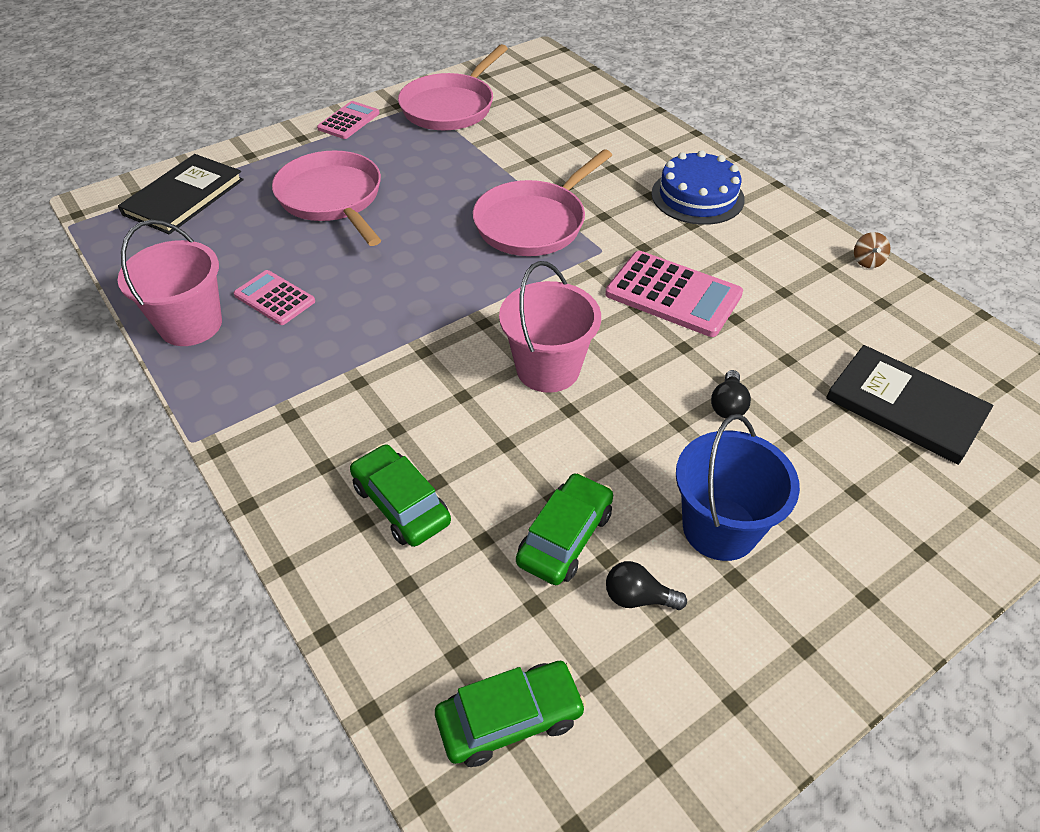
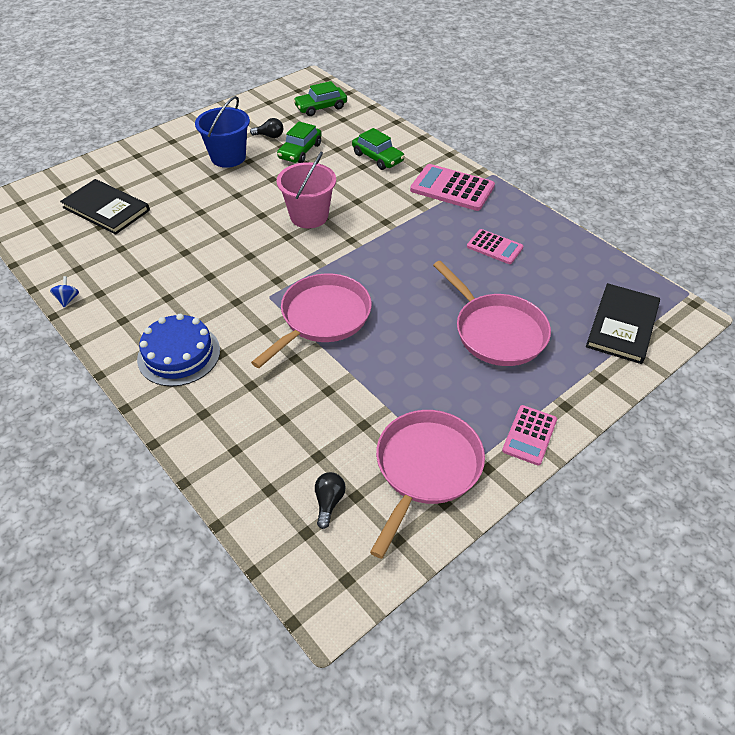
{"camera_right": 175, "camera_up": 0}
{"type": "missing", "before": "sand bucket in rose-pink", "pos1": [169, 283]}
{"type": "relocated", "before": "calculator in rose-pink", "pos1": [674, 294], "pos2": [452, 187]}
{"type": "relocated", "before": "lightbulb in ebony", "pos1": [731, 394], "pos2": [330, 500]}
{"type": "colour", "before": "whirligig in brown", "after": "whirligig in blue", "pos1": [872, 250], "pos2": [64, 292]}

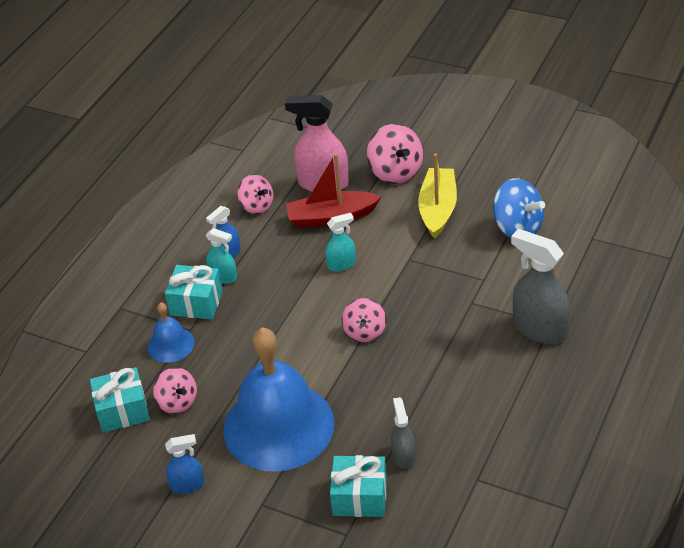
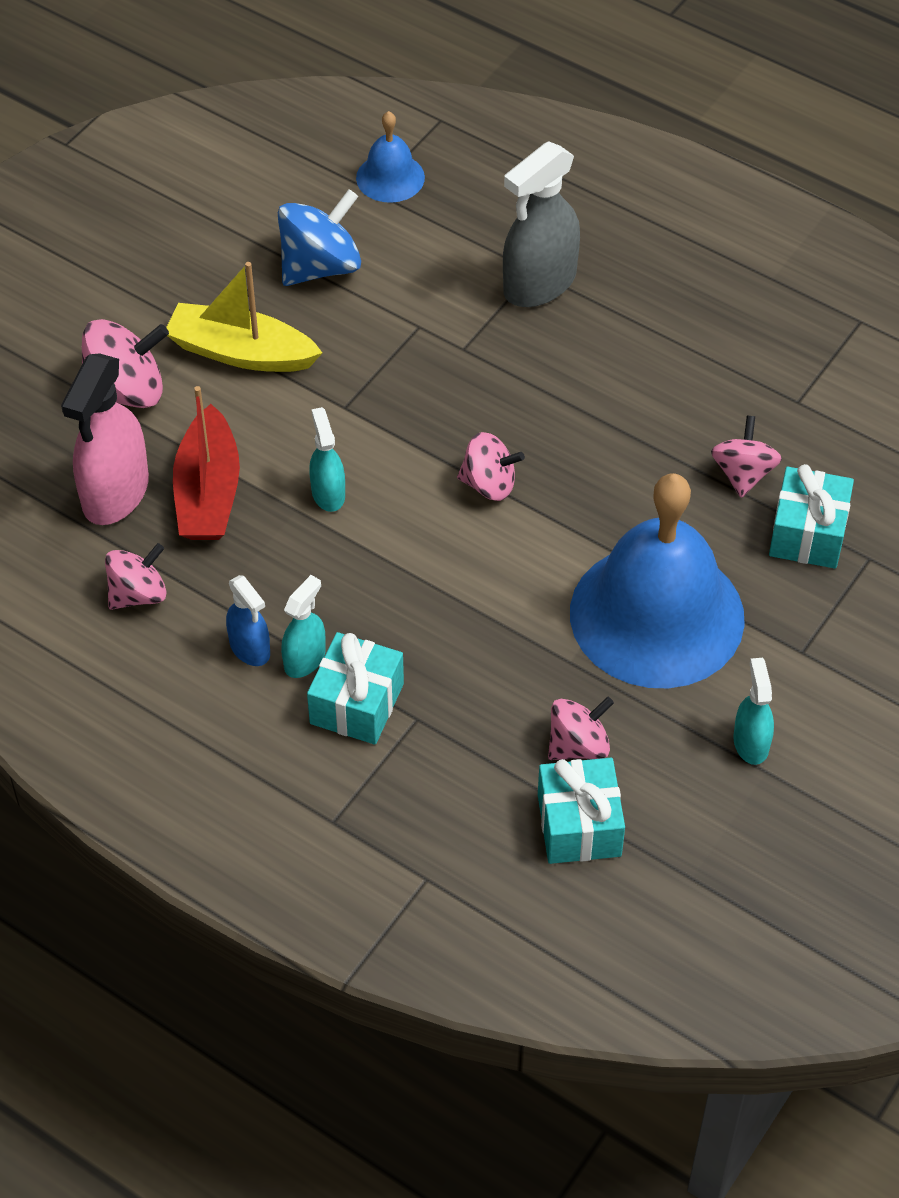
{"camera_right": -85, "camera_up": 10}
{"type": "relocated", "before": "bell in blue", "pos1": [171, 332], "pos2": [390, 157]}
{"type": "exchanged", "before": "spray cleaner in ash-grey", "after": "whirligig in rose-pink", "pos1": [403, 433], "pos2": [746, 457]}
{"type": "colour", "before": "spray cleaner in blue", "after": "spray cleaner in turquoise", "pos1": [184, 464], "pos2": [753, 711]}

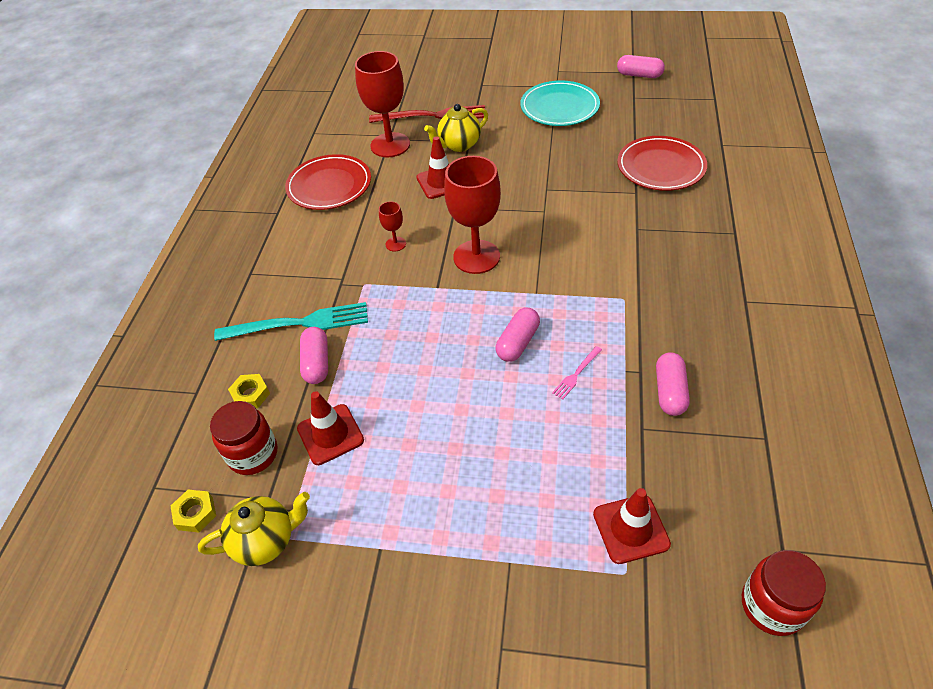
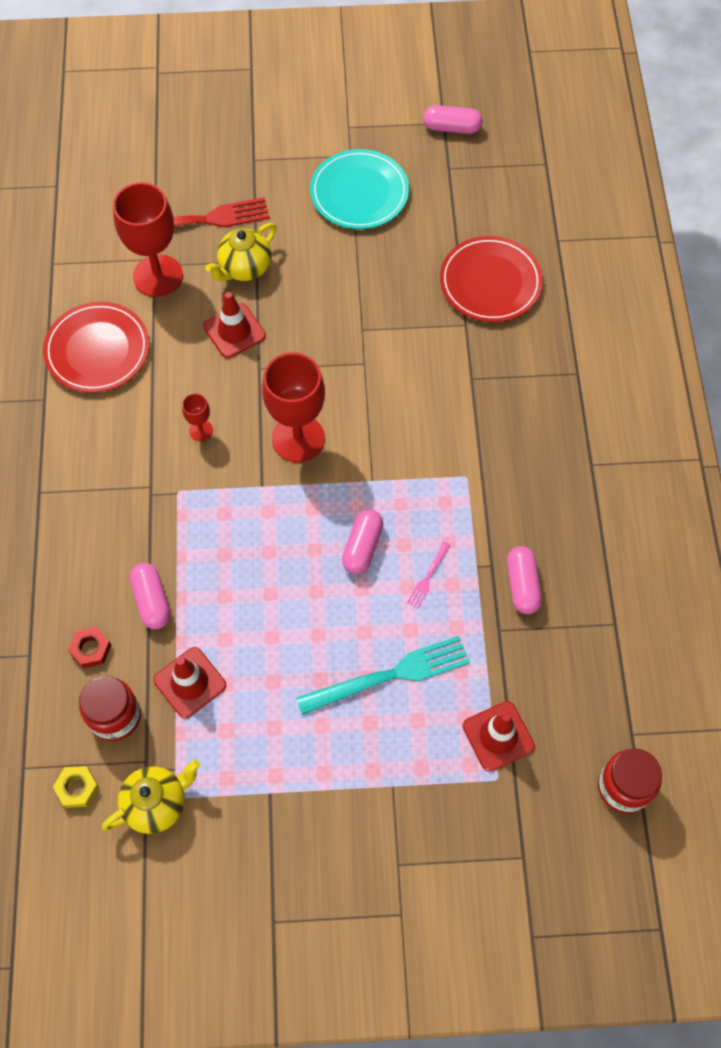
{"camera_right": -15, "camera_up": 15}
{"type": "relocated", "before": "dinner fork in turquoise", "pos1": [291, 321], "pos2": [383, 675]}
{"type": "colour", "before": "nut in bright yellow", "after": "nut in scarlet", "pos1": [249, 391], "pos2": [89, 647]}

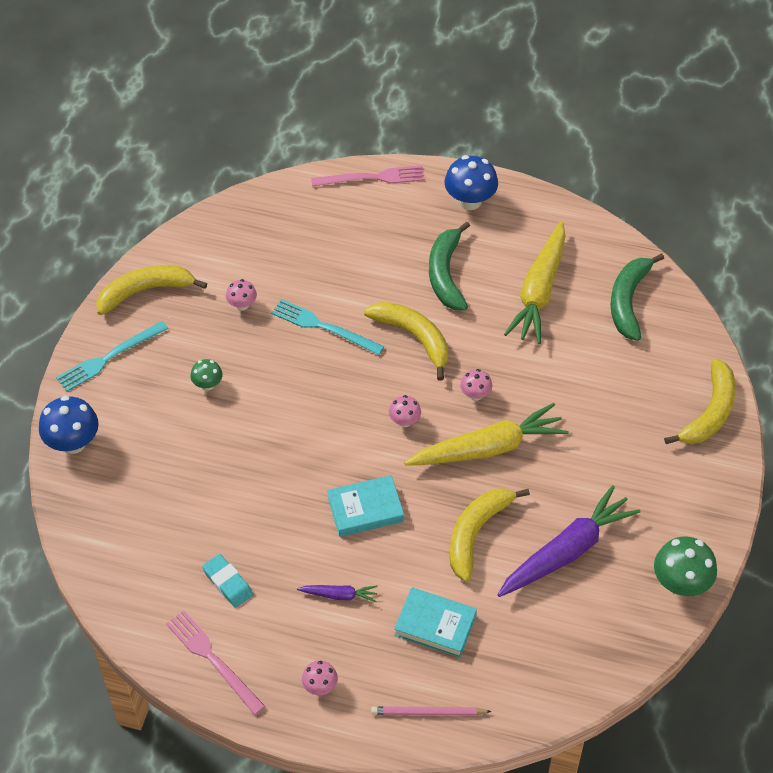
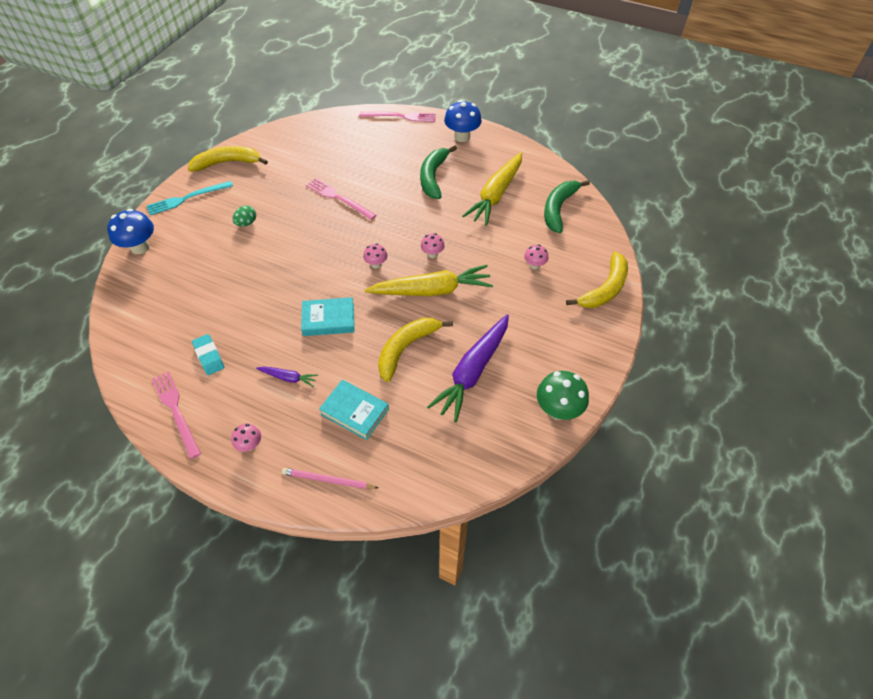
{"camera_right": 10, "camera_up": 0}
{"type": "missing", "before": "banana in bright yellow", "pos1": [406, 341]}
{"type": "relocated", "before": "toadstool in rose-pink", "pos1": [241, 295], "pos2": [536, 256]}
{"type": "exchanged", "before": "toadstool in green", "after": "egg in green", "pos1": [206, 375], "pos2": [244, 216]}
{"type": "colour", "before": "dinner fork in turquoise", "after": "dinner fork in rose-pink", "pos1": [327, 327], "pos2": [341, 199]}
{"type": "spun", "before": "toy carrot in royal purple", "pos1": [569, 541], "pos2": [468, 368], "turn": 150}

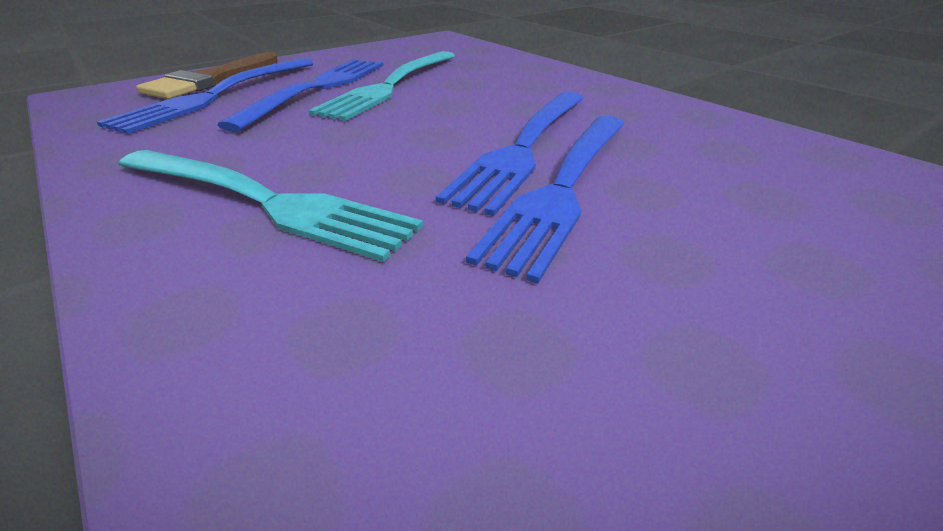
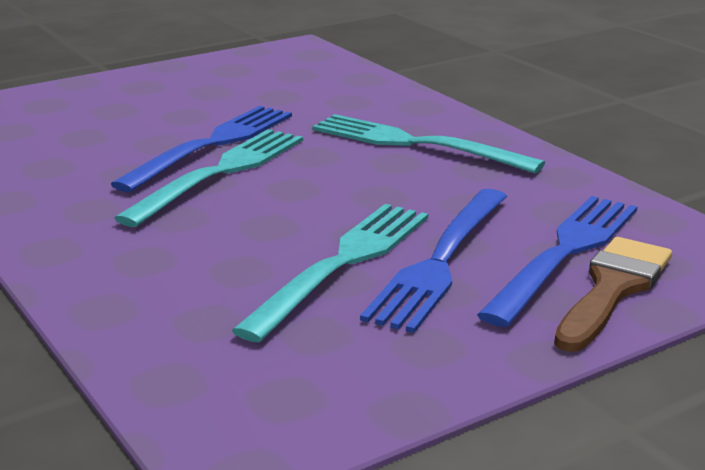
{"camera_right": -175, "camera_up": -10}
{"type": "colour", "before": "dinner fork in blue", "after": "dinner fork in turquoise", "pos1": [510, 154], "pos2": [209, 178]}

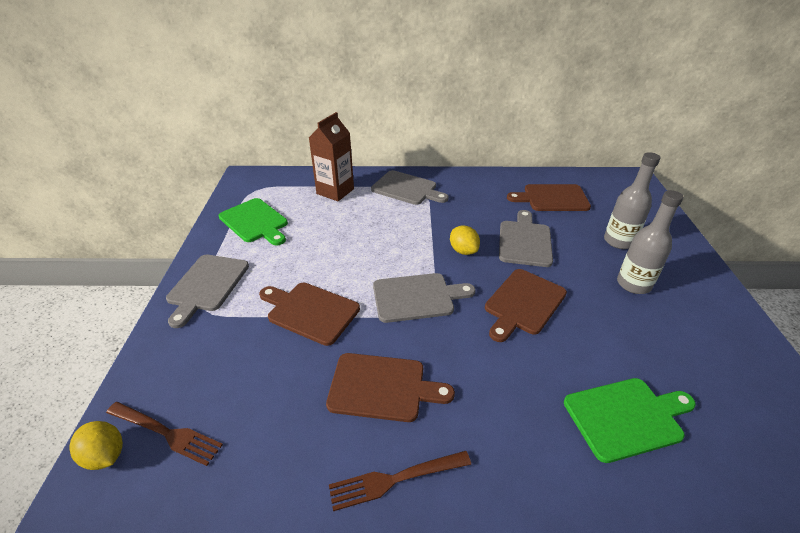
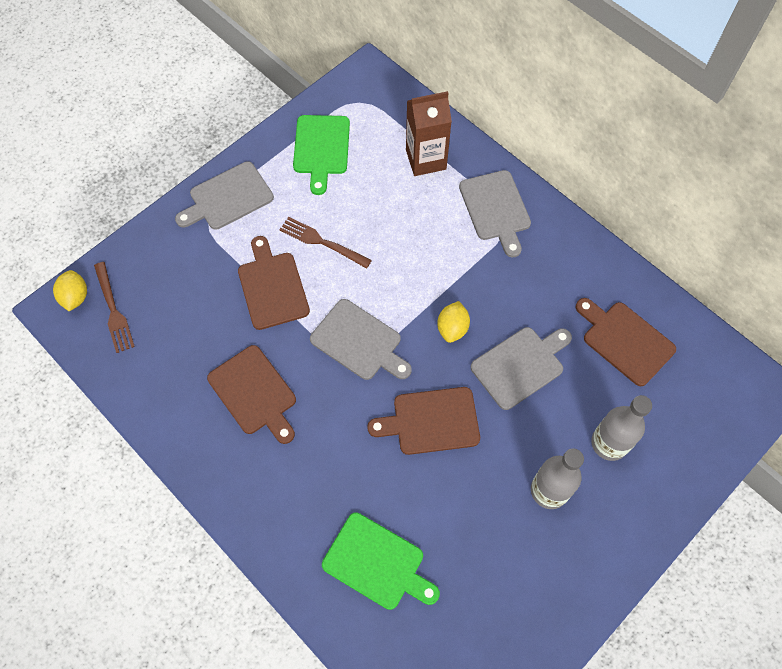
{"camera_right": 45, "camera_up": 25}
{"type": "relocated", "before": "dinner fork in brown", "pos1": [400, 481], "pos2": [325, 243]}

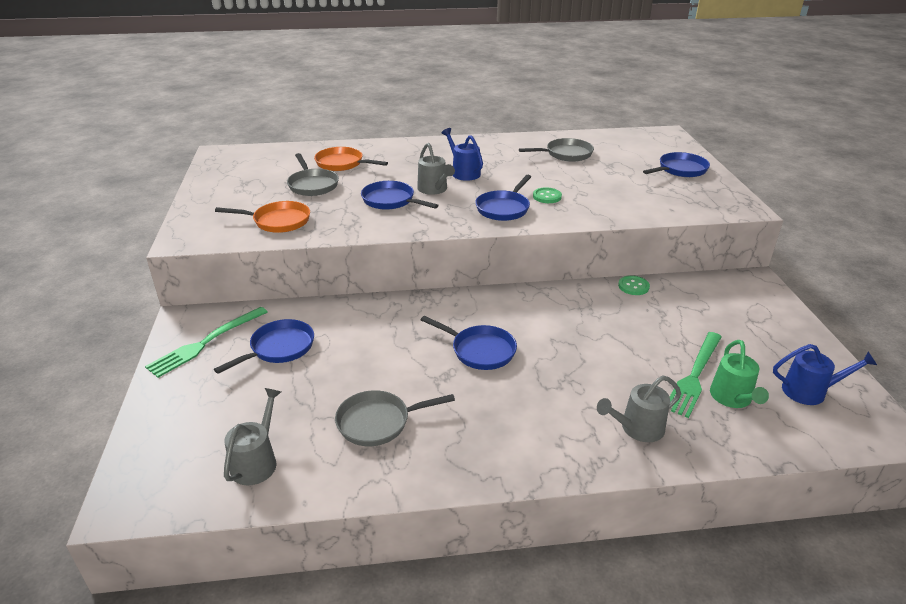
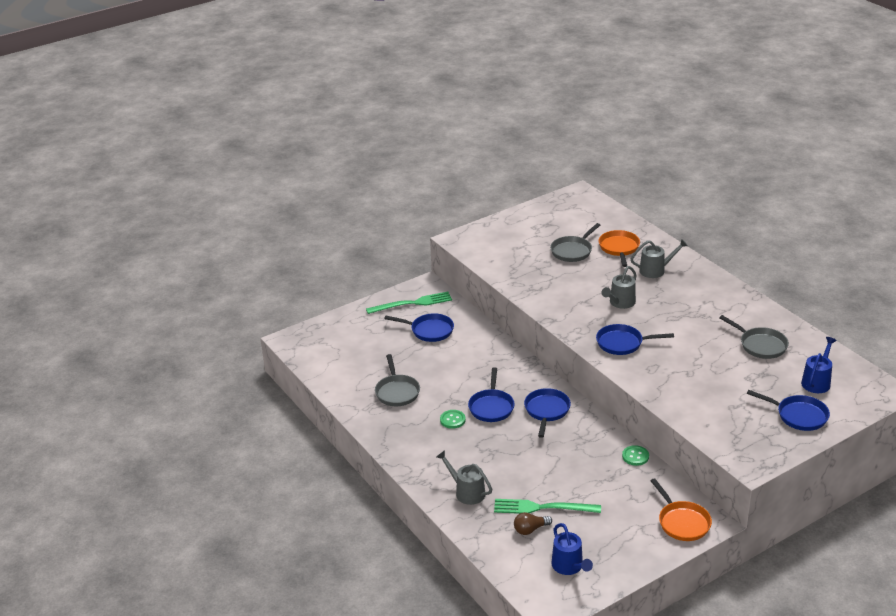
{"camera_right": 65, "camera_up": 0}
{"type": "relocated", "before": "frying pan in bright orange", "pos1": [262, 217], "pos2": [681, 509]}
{"type": "relocated", "before": "watering can in ash-grey", "pos1": [252, 436], "pos2": [659, 258]}
{"type": "relocated", "before": "frying pan in blue", "pos1": [400, 195], "pos2": [547, 413]}
{"type": "relocated", "before": "watering can in blue", "pos1": [462, 154], "pos2": [819, 365]}
{"type": "relocated", "before": "button in green", "pos1": [547, 195], "pos2": [453, 419]}
{"type": "exchanged", "before": "watering can in green", "after": "lightbulb in brown", "pos1": [739, 374], "pos2": [533, 523]}
{"type": "spun", "before": "dinner fork in green", "pos1": [206, 342], "pos2": [409, 303], "turn": 150}
{"type": "spun", "before": "frying pan in ash-grey", "pos1": [395, 418], "pos2": [397, 380], "turn": -150}

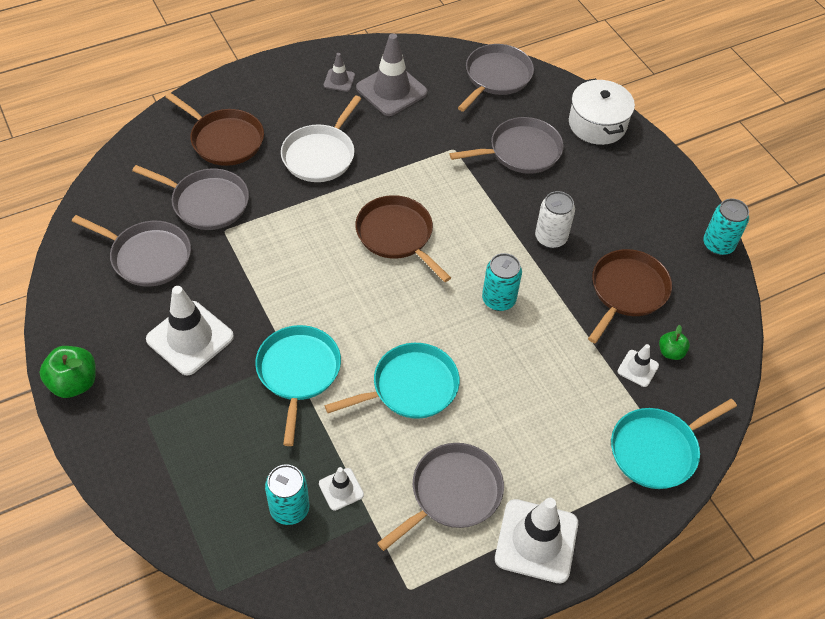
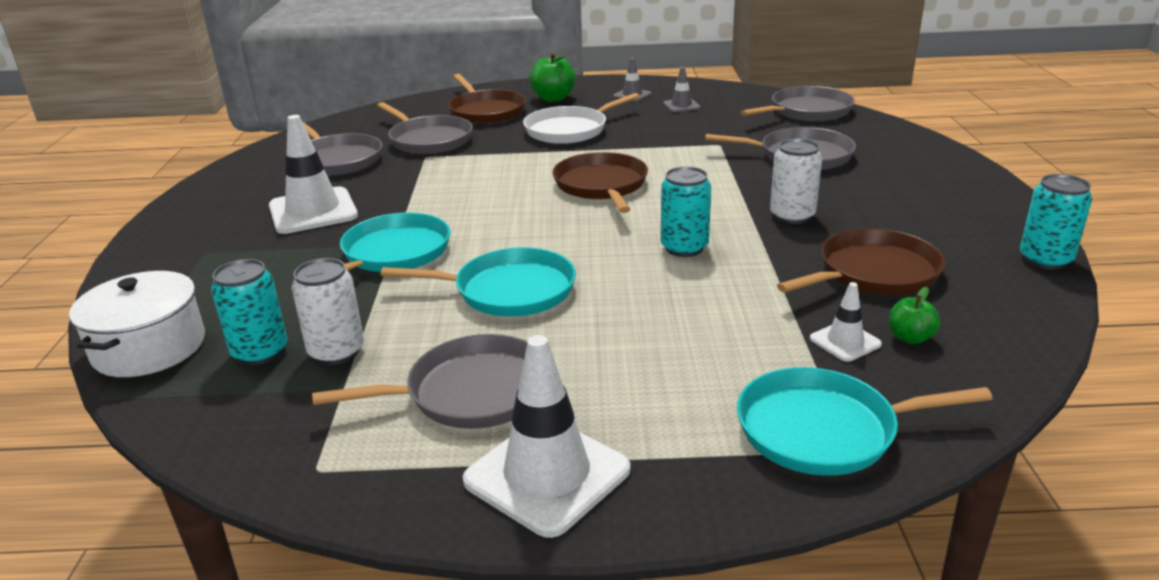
{"camera_right": 30, "camera_up": -25}
{"type": "relocated", "before": "apple fruit in green", "pos1": [67, 372], "pos2": [552, 77]}
{"type": "relocated", "before": "stockpot in snow-white", "pos1": [602, 111], "pos2": [137, 324]}
{"type": "exchanged", "before": "road cone in snow-white", "after": "tin in snow-white", "pos1": [341, 489], "pos2": [328, 311]}
{"type": "size", "before": "road cone in ash-grey", "pos1": [392, 74], "pos2": [682, 89], "scale": 0.5}

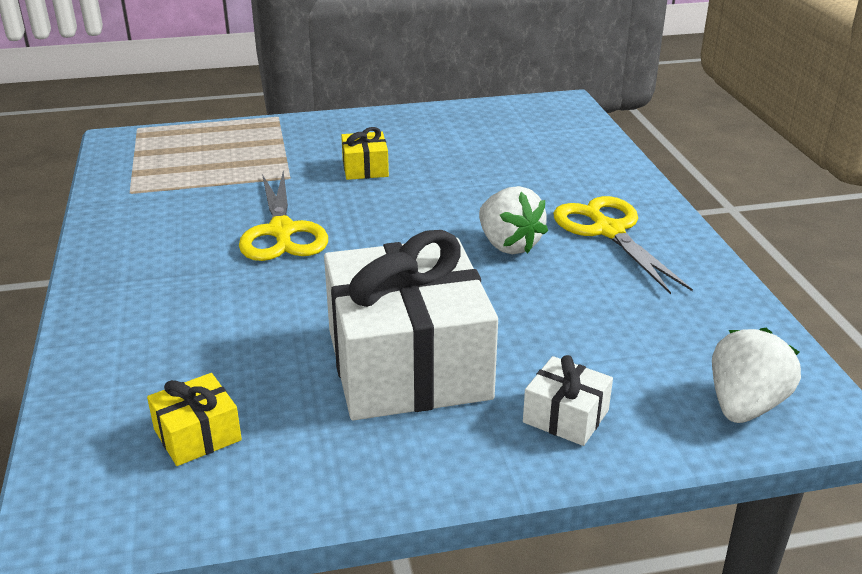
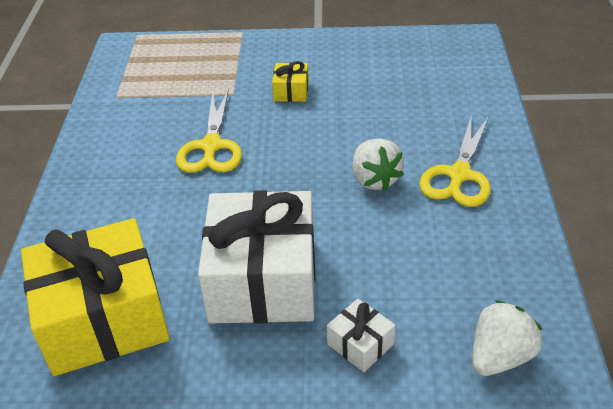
{"camera_right": 15, "camera_up": 10}
{"type": "spun", "before": "pair of scissors in bright yellow", "pos1": [623, 245], "pos2": [455, 160], "turn": -150}
{"type": "size", "before": "wrapped gift in bright yellow", "pos1": [194, 419], "pos2": [95, 297], "scale": 2.39}

